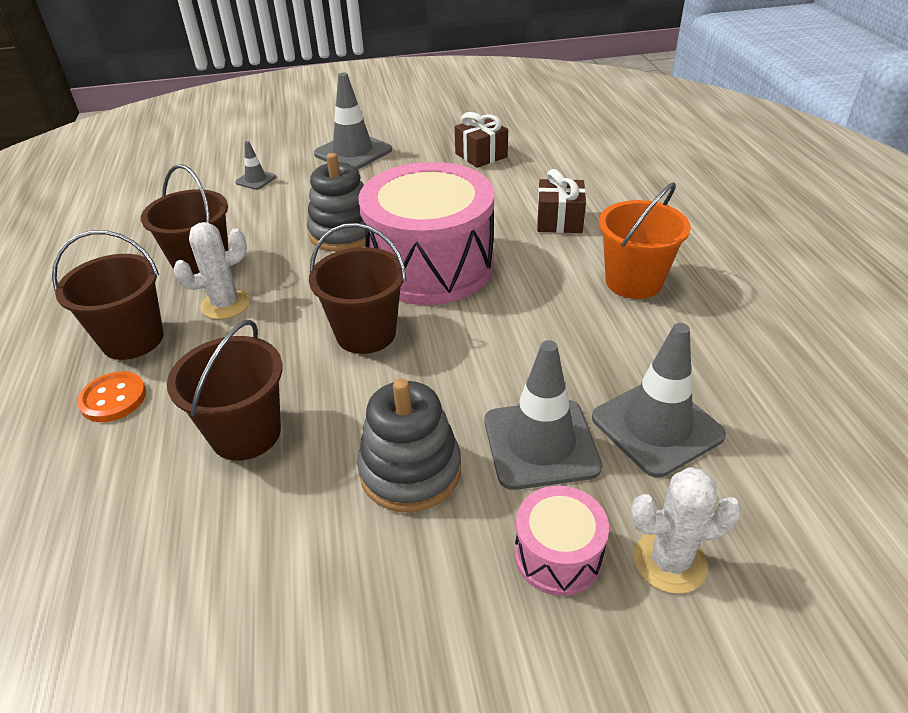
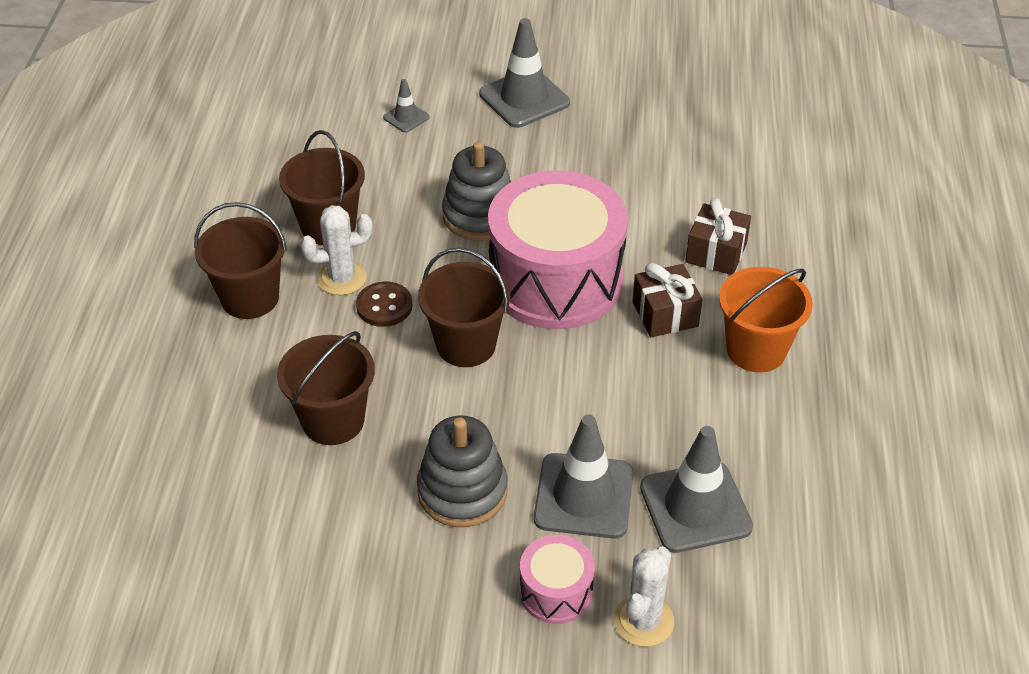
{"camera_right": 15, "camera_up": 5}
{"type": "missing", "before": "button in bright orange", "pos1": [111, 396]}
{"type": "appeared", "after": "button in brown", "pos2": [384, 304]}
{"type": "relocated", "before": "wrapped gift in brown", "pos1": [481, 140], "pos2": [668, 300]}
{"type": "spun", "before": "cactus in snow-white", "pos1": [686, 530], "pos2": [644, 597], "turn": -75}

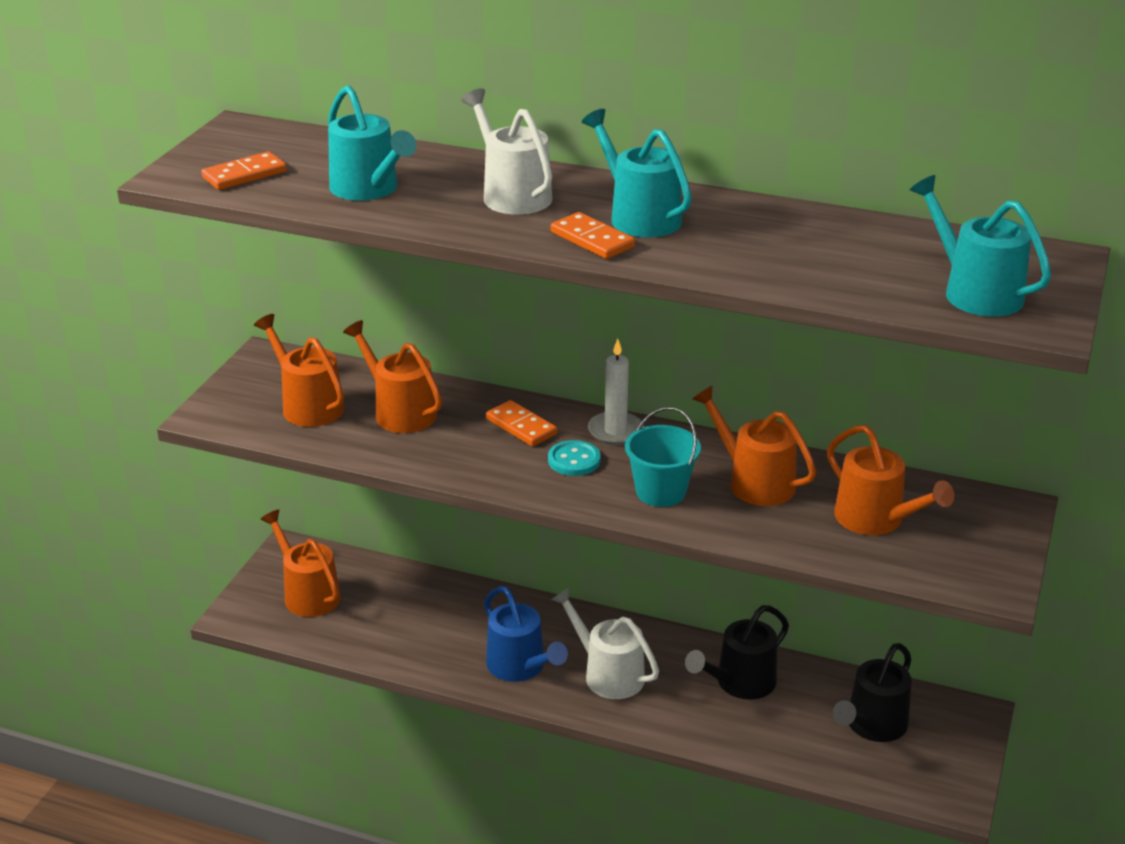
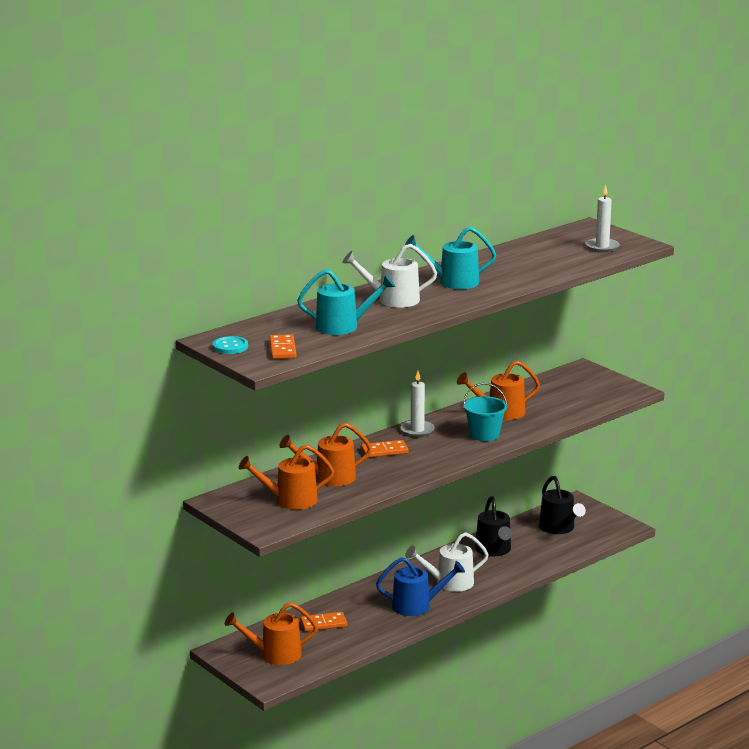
{"camera_right": -60, "camera_up": -10}
{"type": "missing", "before": "watering can in bright orange", "pos1": [890, 480]}
{"type": "relocated", "before": "button in turquoise", "pos1": [574, 458], "pos2": [230, 345]}
{"type": "relocated", "before": "domino tile in bright orange", "pos1": [593, 235], "pos2": [323, 621]}
{"type": "exchanged", "before": "watering can in turquoise", "after": "candle in snow-white", "pos1": [980, 246], "pos2": [602, 218]}

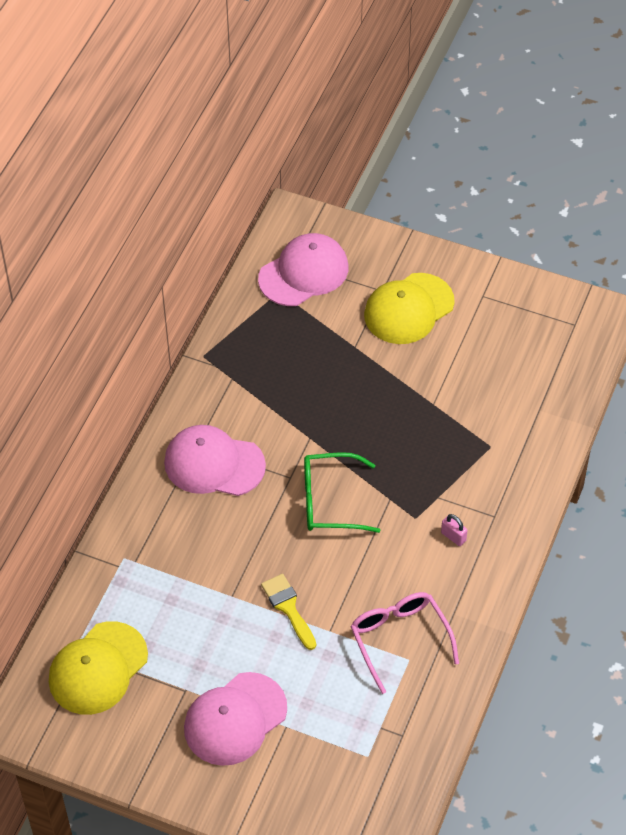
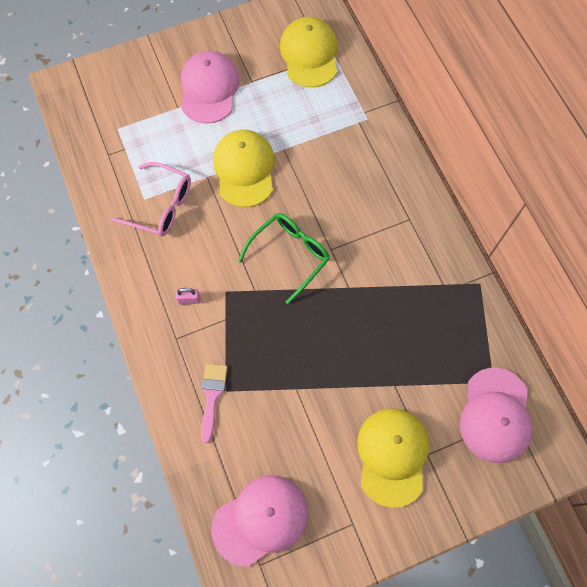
{"camera_right": 135, "camera_up": 15}
{"type": "appeared", "after": "brush in rose-pink", "pos2": [214, 403]}
{"type": "relocated", "before": "peaked cap in rose-pink", "pos1": [215, 460], "pos2": [259, 521]}
{"type": "exchanged", "before": "brush in bright yellow", "after": "peaked cap in bright yellow", "pos1": [288, 612], "pos2": [244, 168]}

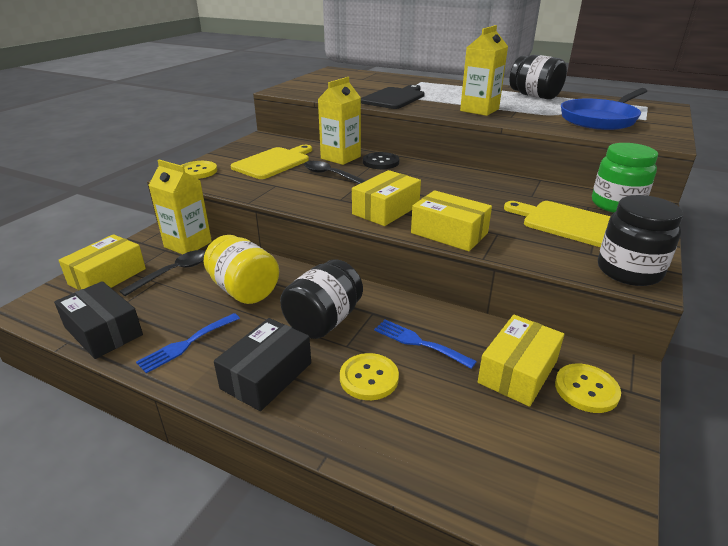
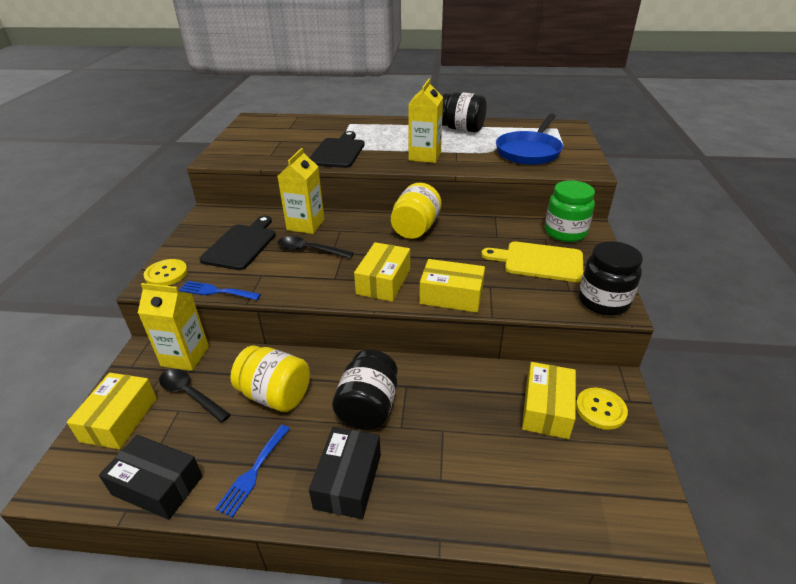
{"camera_right": -20, "camera_up": 5}
{"type": "missing", "before": "button in bright yellow", "pos1": [369, 376]}
{"type": "missing", "before": "button in ebony", "pos1": [381, 160]}
{"type": "appeared", "after": "jar in bright yellow", "pos2": [416, 211]}
{"type": "relocated", "before": "dinner fork in blue", "pos1": [425, 344], "pos2": [220, 290]}
{"type": "colour", "before": "cutting board in bright yellow", "after": "cutting board in ebony", "pos1": [271, 162], "pos2": [238, 243]}
{"type": "spun", "before": "teaspoon in ebony", "pos1": [162, 273], "pos2": [195, 396], "turn": -75}

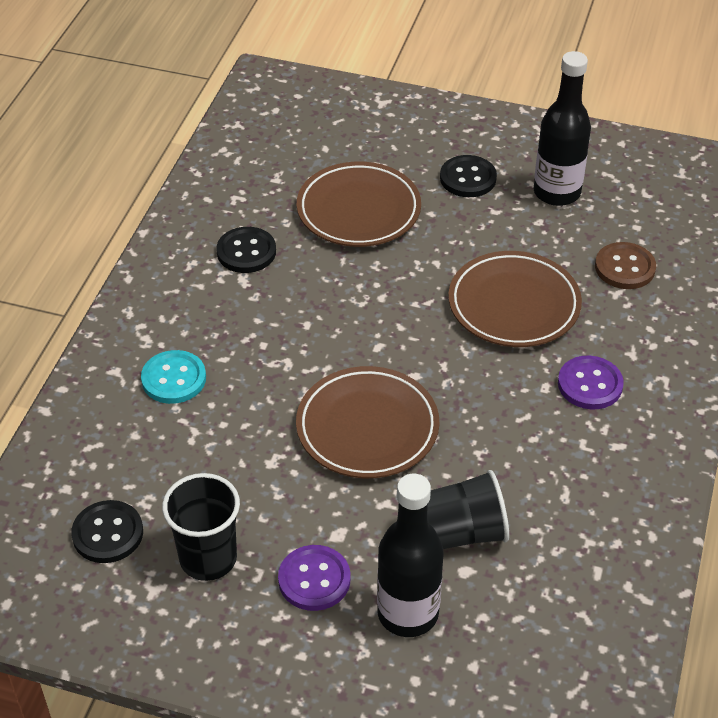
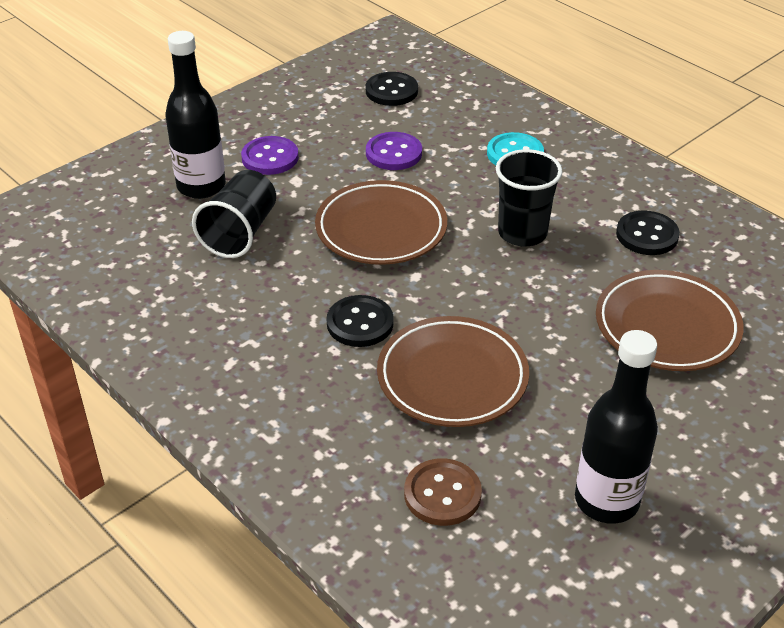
{"camera_right": 120, "camera_up": -5}
{"type": "relocated", "before": "cup in ebony", "pos1": [201, 527], "pos2": [529, 197]}
{"type": "relocated", "before": "button in ebony", "pos1": [468, 176], "pos2": [360, 321]}
{"type": "relocated", "before": "button in royal purple", "pos1": [591, 382], "pos2": [394, 151]}

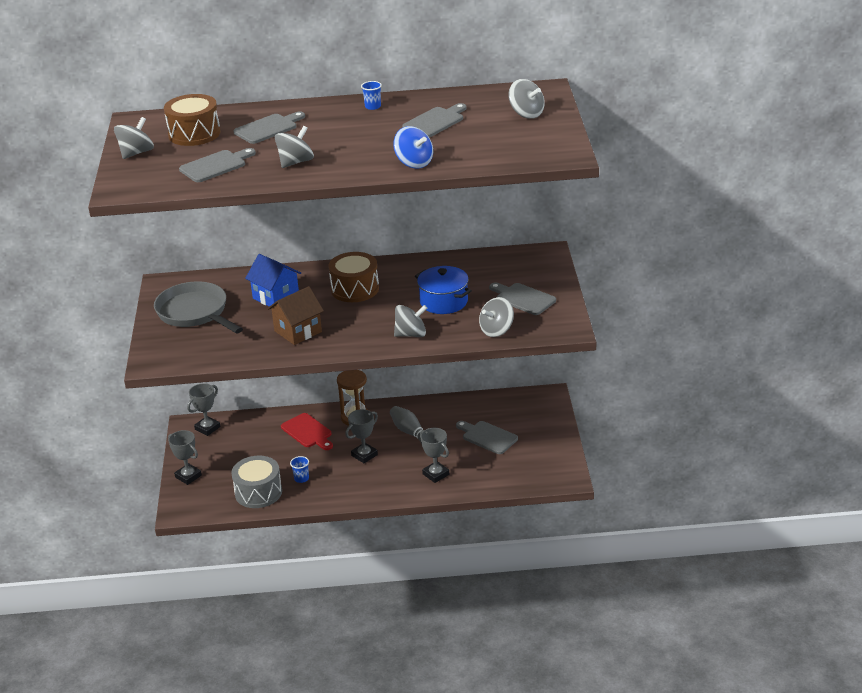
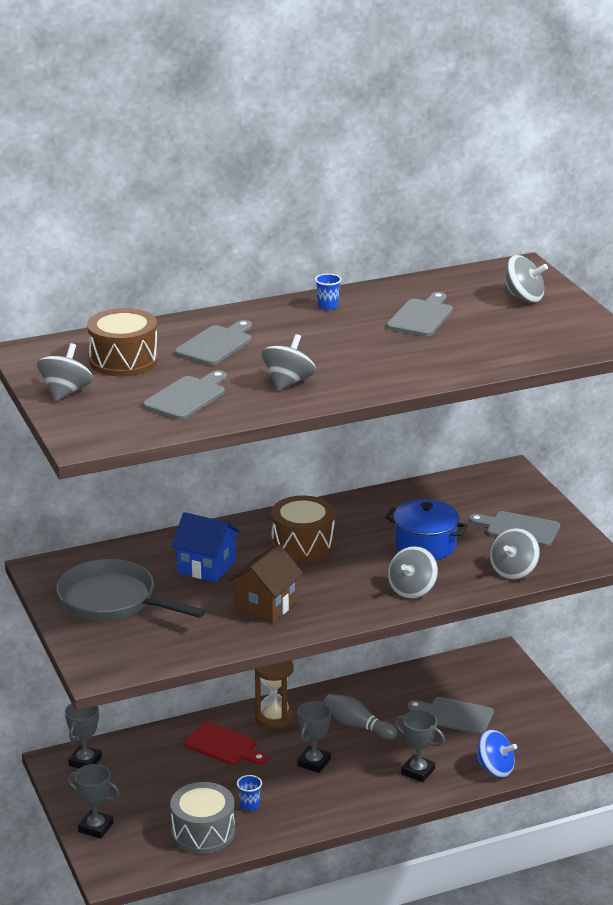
{"camera_right": -20, "camera_up": -5}
{"type": "relocated", "before": "whirligig in blue", "pos1": [413, 147], "pos2": [496, 754]}
{"type": "spun", "before": "whirligig in ash-grey", "pos1": [410, 321], "pos2": [413, 572], "turn": 150}

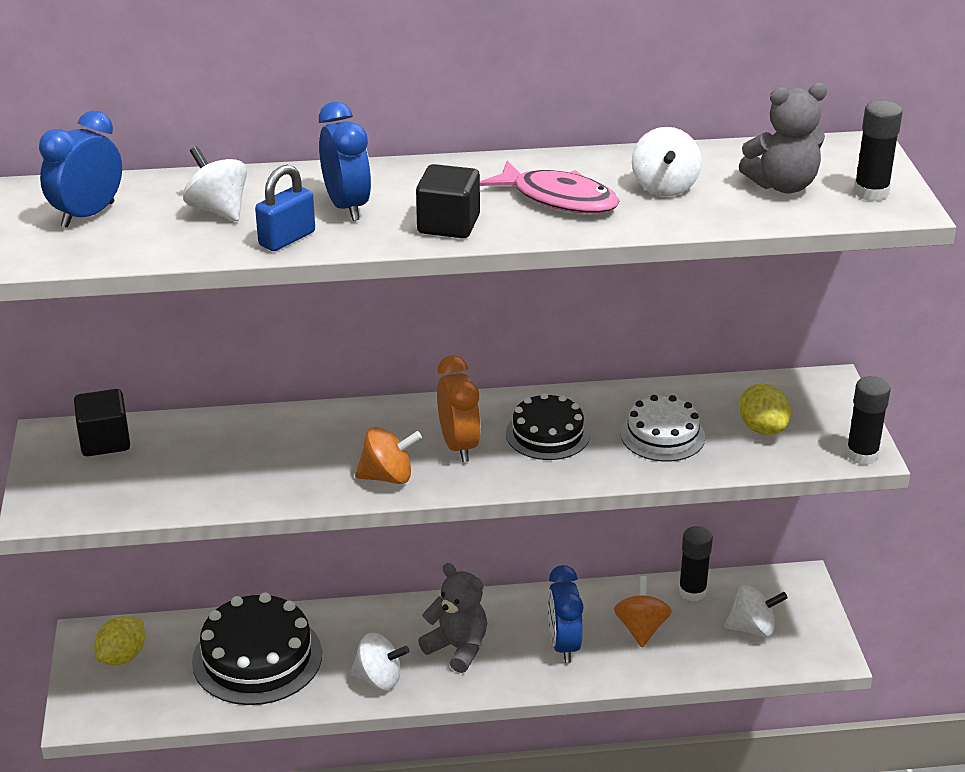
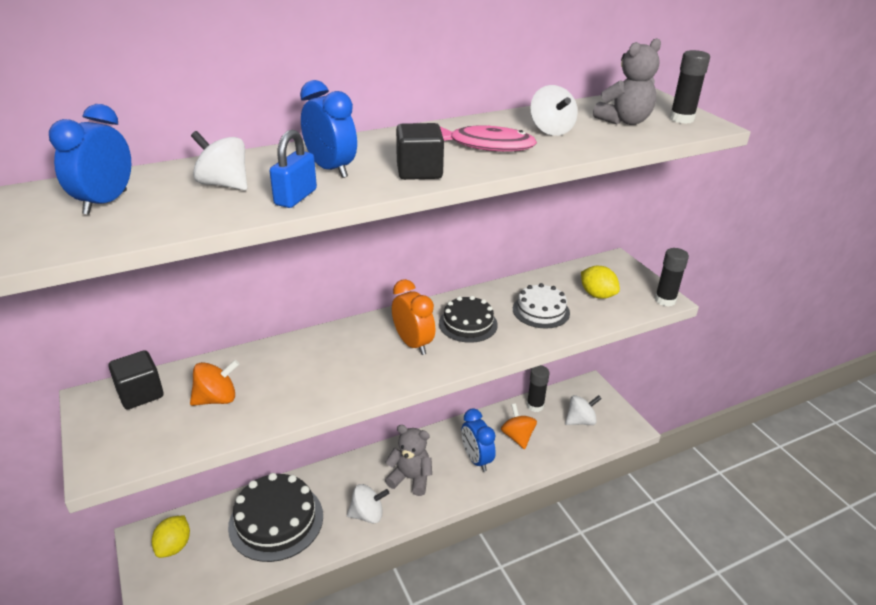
{"camera_right": -20, "camera_up": 0}
{"type": "relocated", "before": "whirligig in bright orange", "pos1": [388, 455], "pos2": [214, 383]}

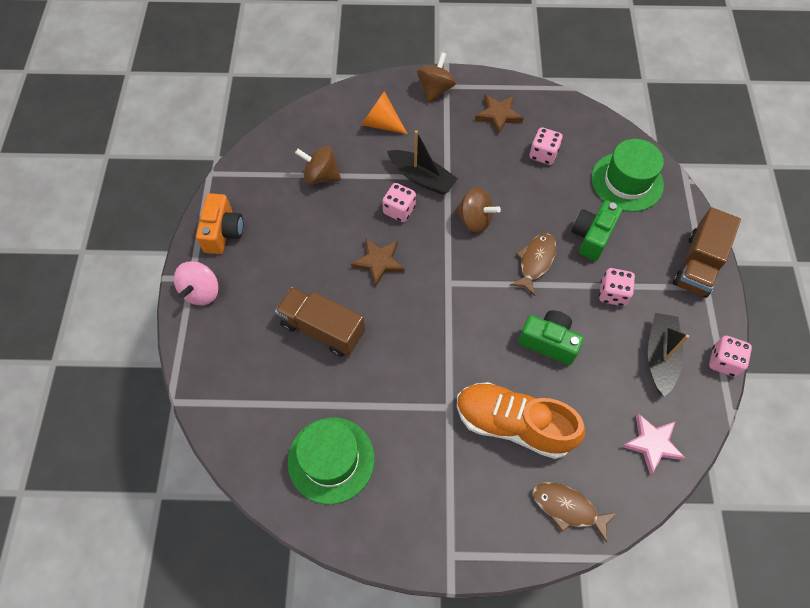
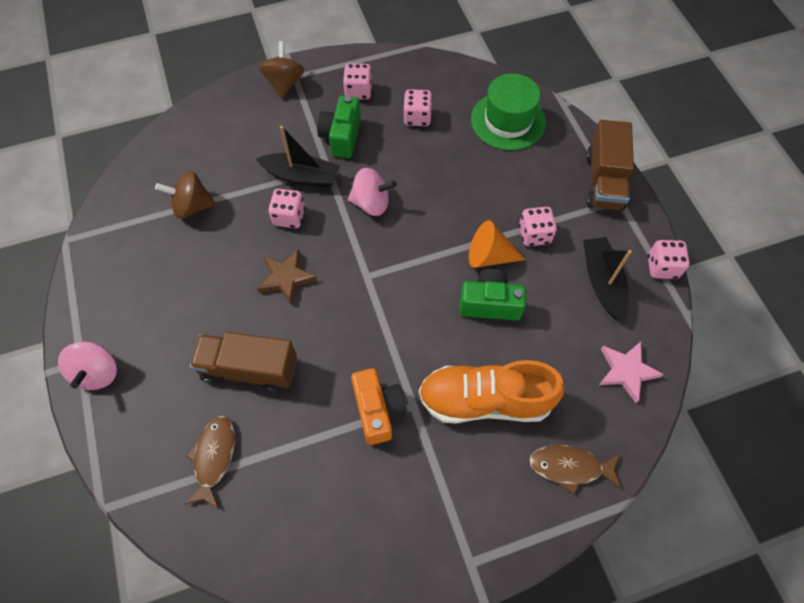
{"camera_right": -20, "camera_up": 0}
{"type": "missing", "before": "hat in green", "pos1": [331, 460]}
{"type": "relocated", "before": "compact camera in bright orange", "pos1": [219, 223], "pos2": [379, 406]}
{"type": "relocated", "before": "cone shape in bright orange", "pos1": [384, 113], "pos2": [497, 244]}
{"type": "relocated", "before": "fish in brown", "pos1": [533, 264], "pos2": [210, 461]}
{"type": "relocated", "before": "compact camera in green", "pos1": [597, 230], "pos2": [339, 127]}
{"type": "exchanged", "before": "star in brown", "after": "dice in rose-pink", "pos1": [499, 115], "pos2": [358, 81]}
{"type": "colour", "before": "whirligig in brown", "after": "whirligig in rose-pink", "pos1": [478, 210], "pos2": [372, 192]}

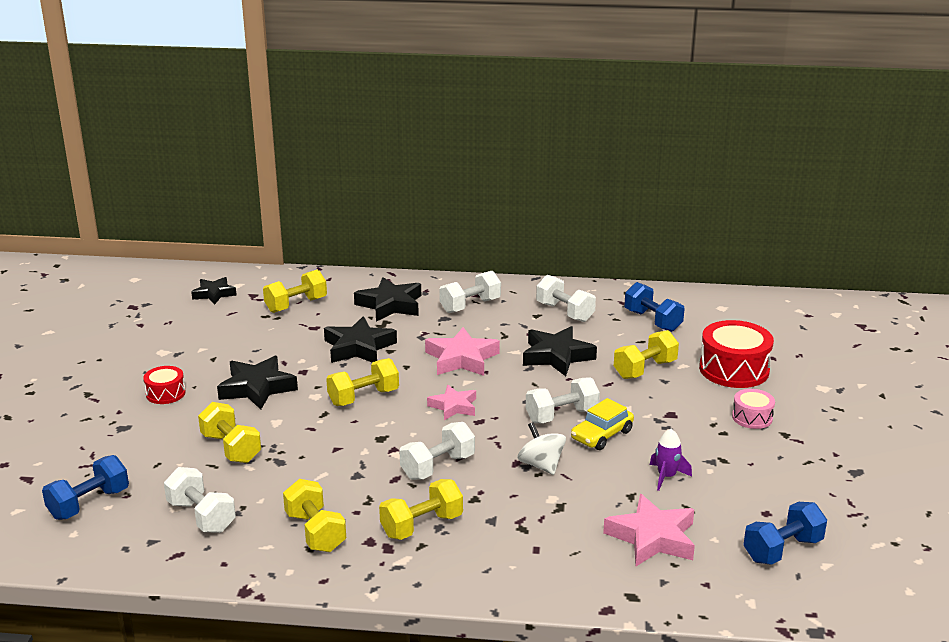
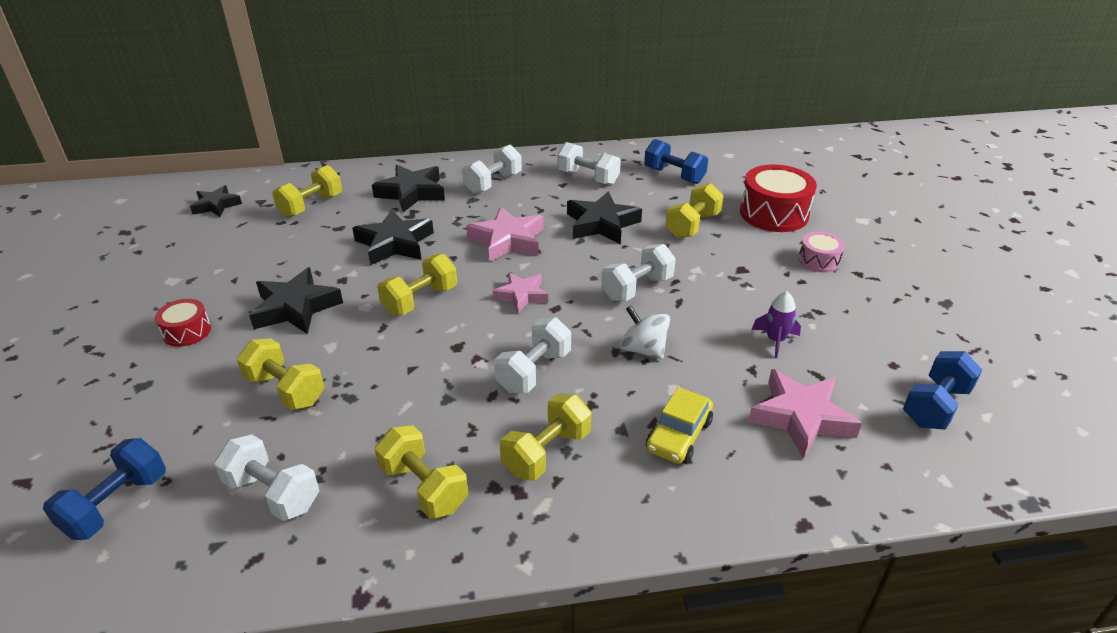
{"camera_right": -15, "camera_up": 10}
{"type": "relocated", "before": "car in bright yellow", "pos1": [602, 424], "pos2": [679, 425]}

